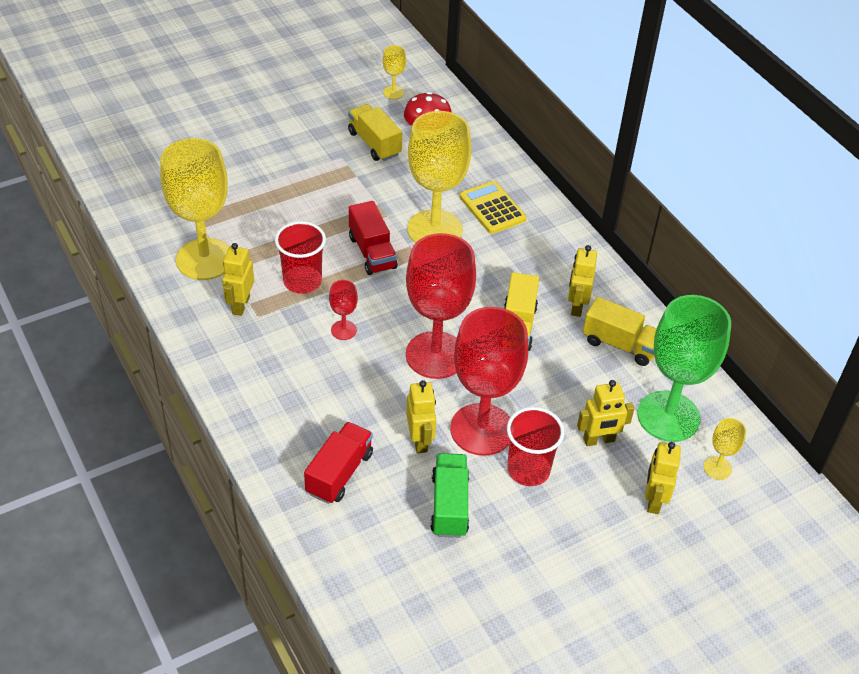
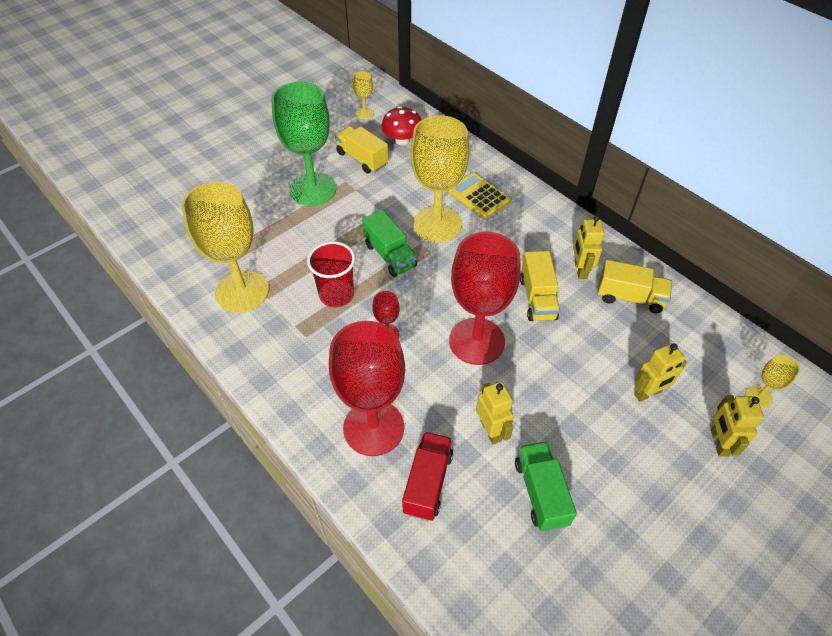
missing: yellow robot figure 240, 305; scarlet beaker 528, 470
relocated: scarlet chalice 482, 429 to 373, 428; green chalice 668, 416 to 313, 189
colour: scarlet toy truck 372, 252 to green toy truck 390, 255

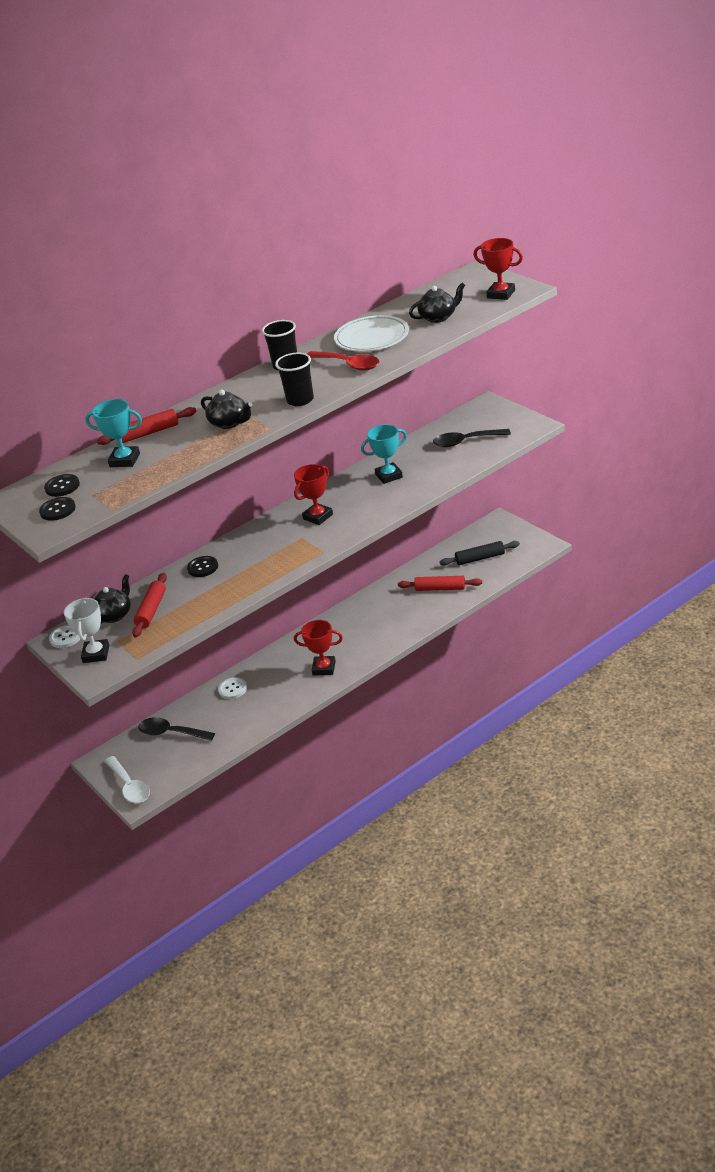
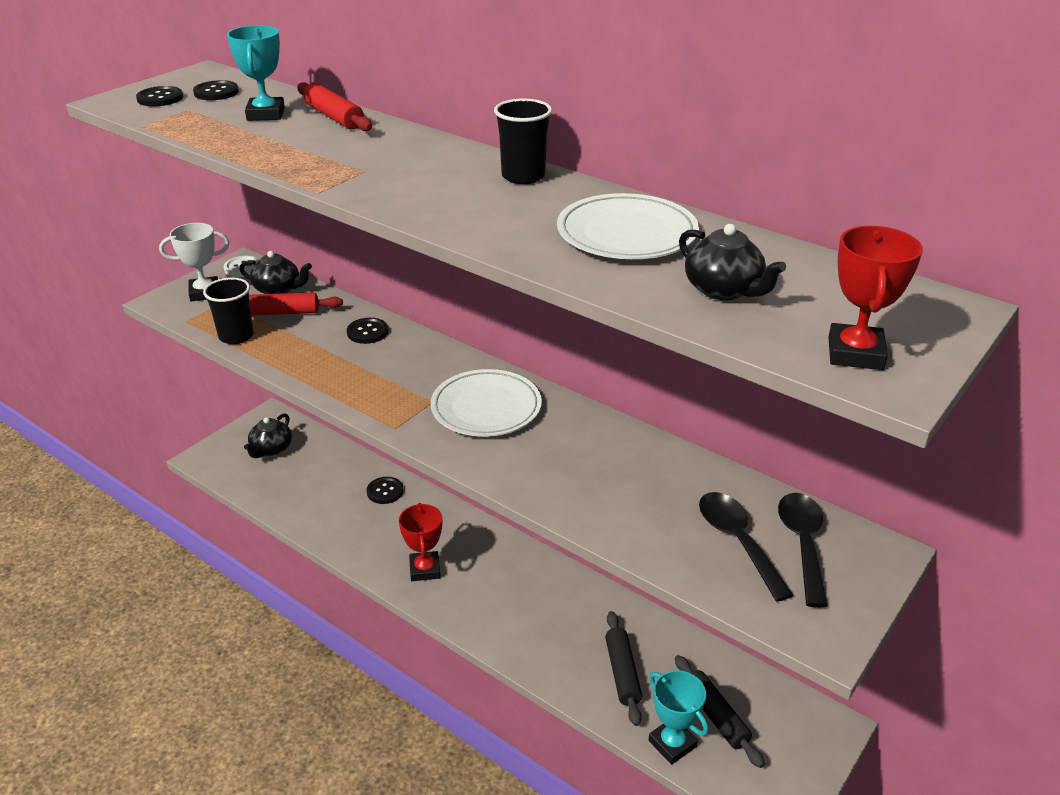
missing: snow-white teaspoon 130, 786; scarlet teaspoon 348, 365
relocated: jet-black teaspoon 171, 733 to 802, 544; jet-black tea pot 229, 423 to 271, 449; jet-black beaker 300, 400 to 236, 336; turquoise award cup 389, 476 to 672, 743
exchanged: scarlet award cup 318, 517 to snow-white plate 486, 408
colour: snow-white button 232, 689 to jet-black button 385, 491; scarlet dough roller 440, 588 to jet-black dough roller 622, 673

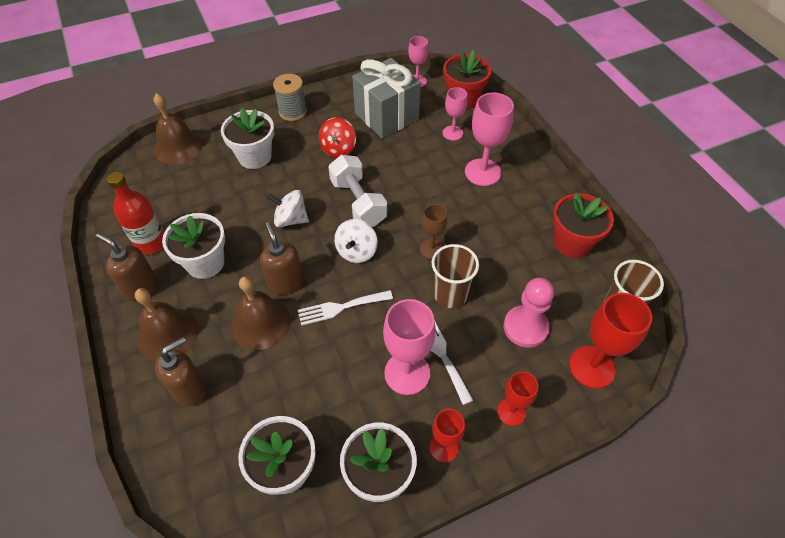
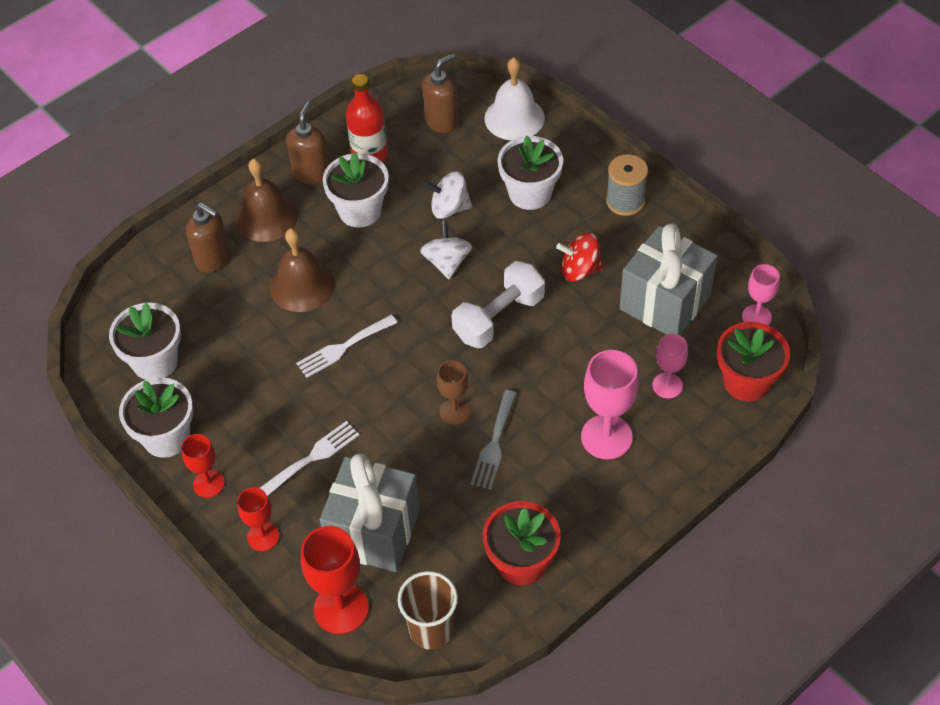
missing: rosy chalice 407, 373; dark brown beaker 450, 295
appeared: gray fork 494, 444
relocated: dark brown pump bottle 285, 283 to 441, 121; snow-white whirligig 356, 251 to 449, 208
exchanged: rosy game pawn 525, 327 to gray present 373, 531
colour: dark brown bell 178, 147 to snow-white bell 514, 118
spun: snow-white fork 340, 307 = 343, 348 90 degrees counterclockwise

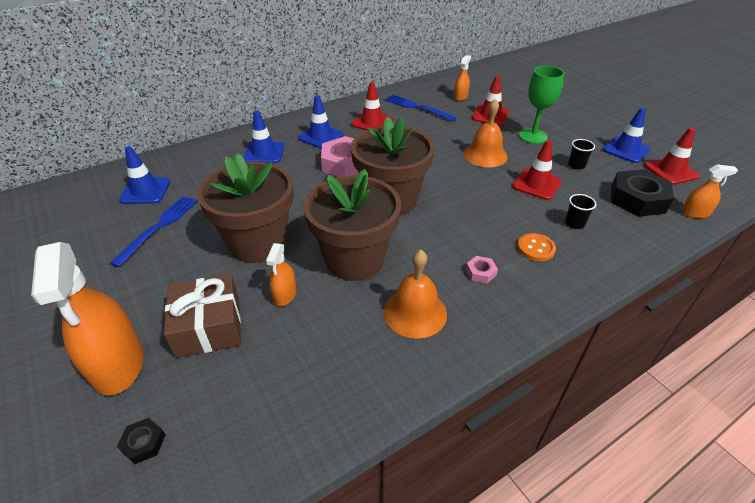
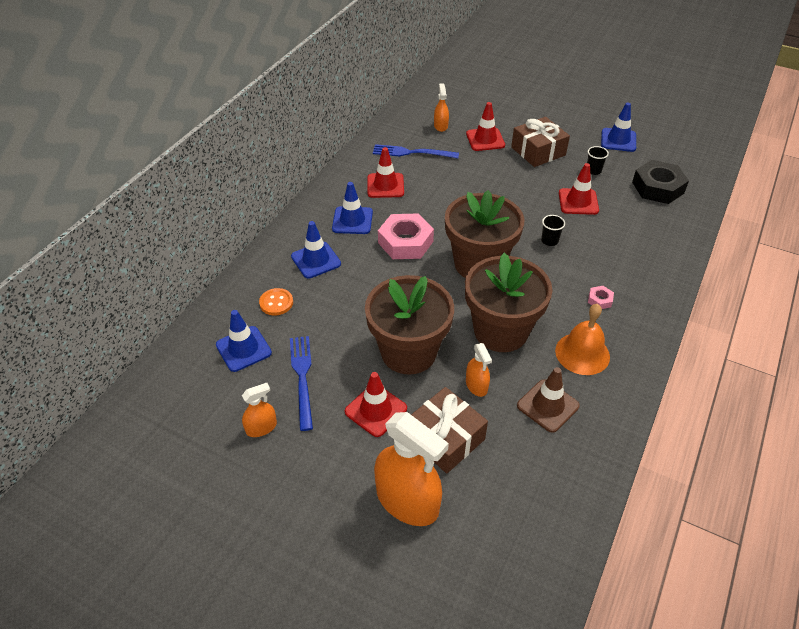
missing: jet-black nut 143, 443; orange bell 485, 155
appeared: dark brown safety cone 548, 406
relocated: orange button 535, 248 to 276, 303; jet-black beaker 574, 223 to 549, 241; scarlet safety cone 670, 171 to 376, 410; orange spray cleaner 695, 213 to 261, 427
exchanged: green chalice 533, 136 to dark brown present 538, 151

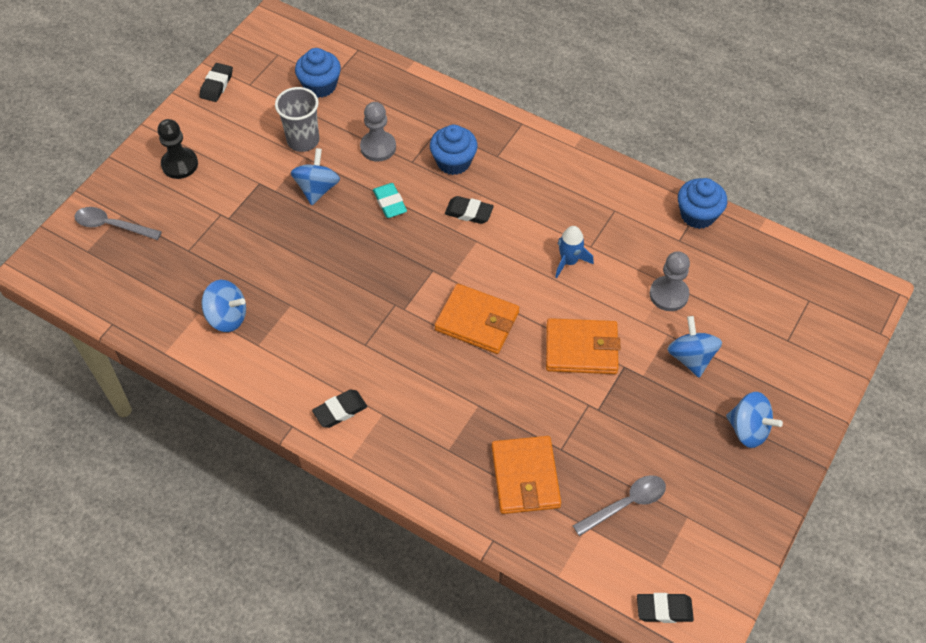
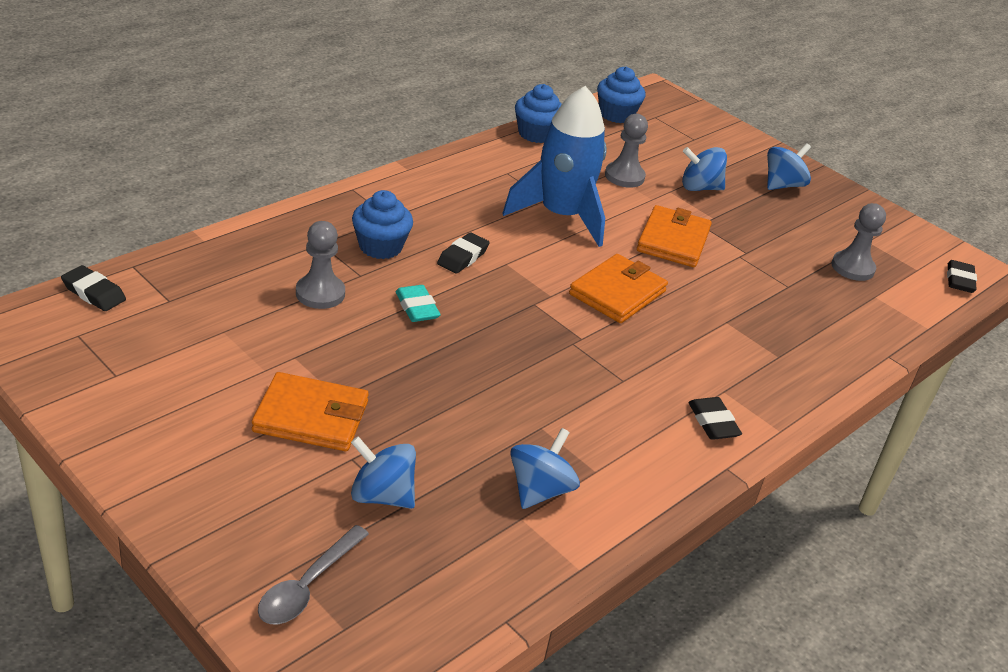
missing: jet-black game pawn 180, 164; gray beaker 303, 140
relocated: jet-black eraser 217, 85 to 94, 293; royal blue whirligig 317, 189 to 382, 495; royal blue fairy cake 320, 86 to 616, 115; orange card wallet 525, 477 to 311, 417
exchanged: gray teaspoon 626, 504 to gray game pawn 852, 268
spun: turquoise eraser 389, 203 = 417, 308 75 degrees clockwise
size: royal blue spaceship 569, 261 = 560, 216 x2.19

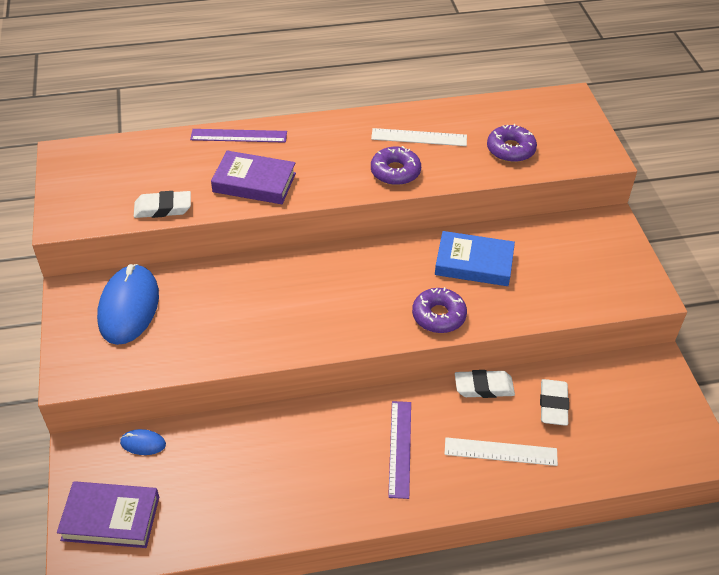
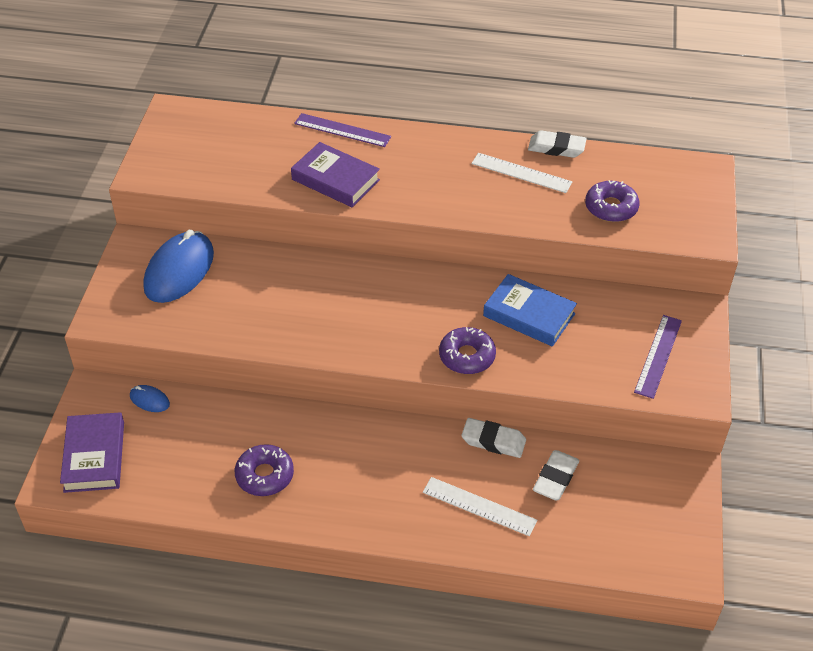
relocated: snow-white eraser 163, 208 to 556, 148; violet glazed donut 395, 172 to 264, 475; violet straightedge 400, 448 to 658, 356
spun: violet hardback 111, 518 = 94, 456 60 degrees clockwise

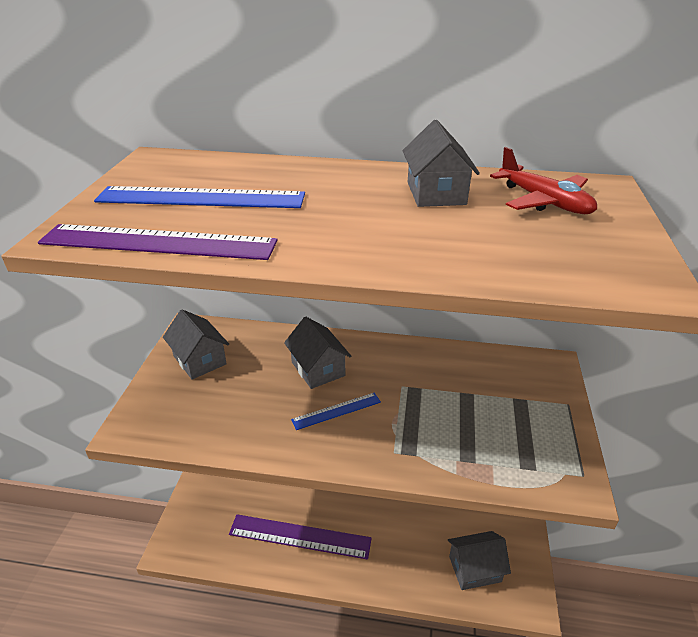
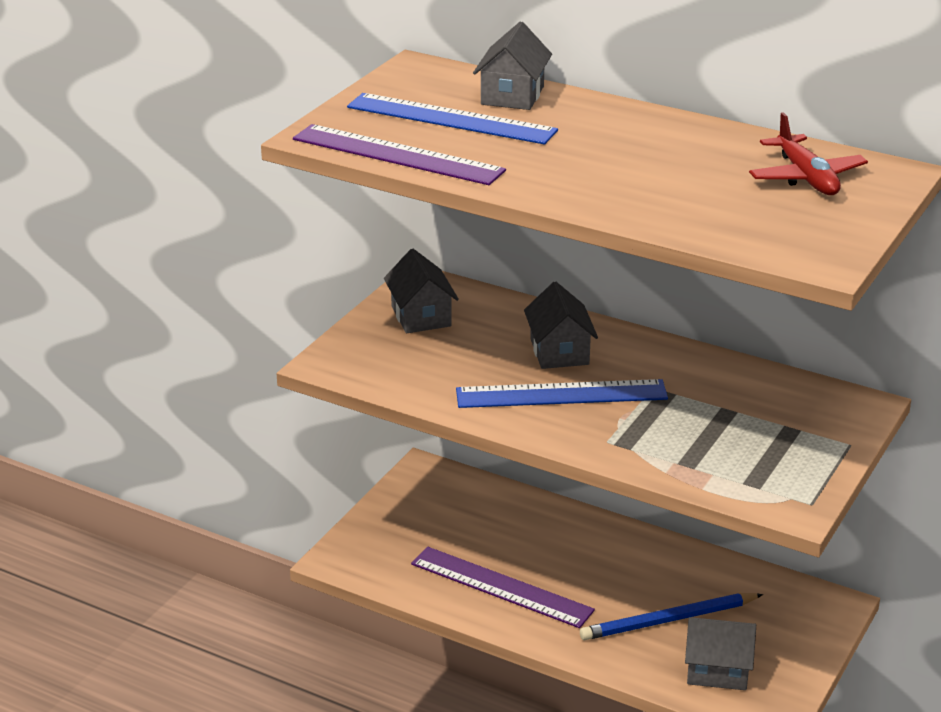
appeared: royal blue wooden pencil 668, 620
relocated: gray house 436, 193 to 512, 95
size: royal blue straightedge 336, 411 = 561, 394 x1.88

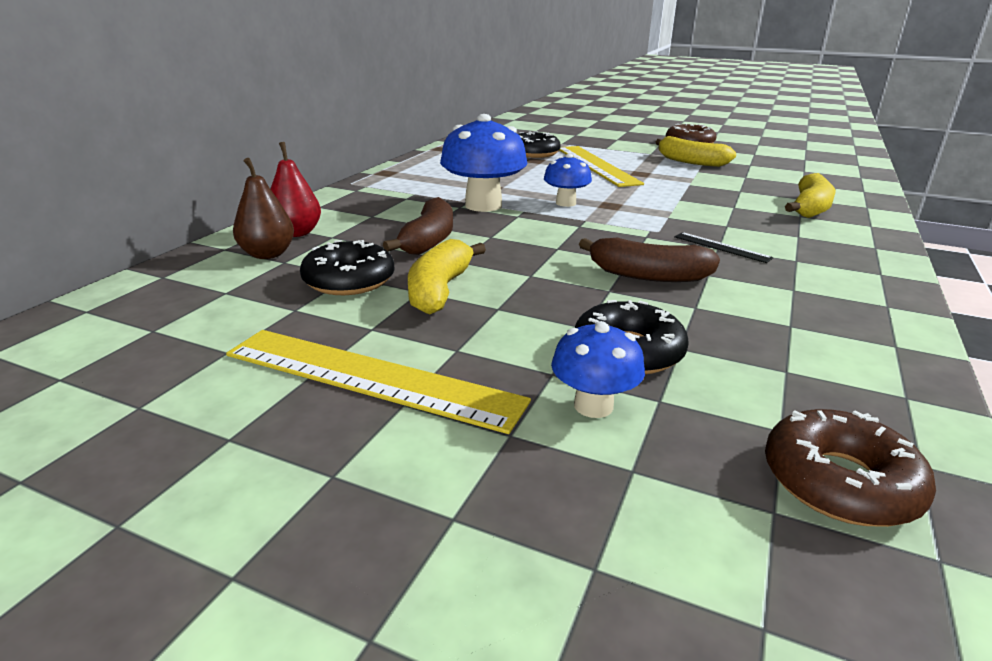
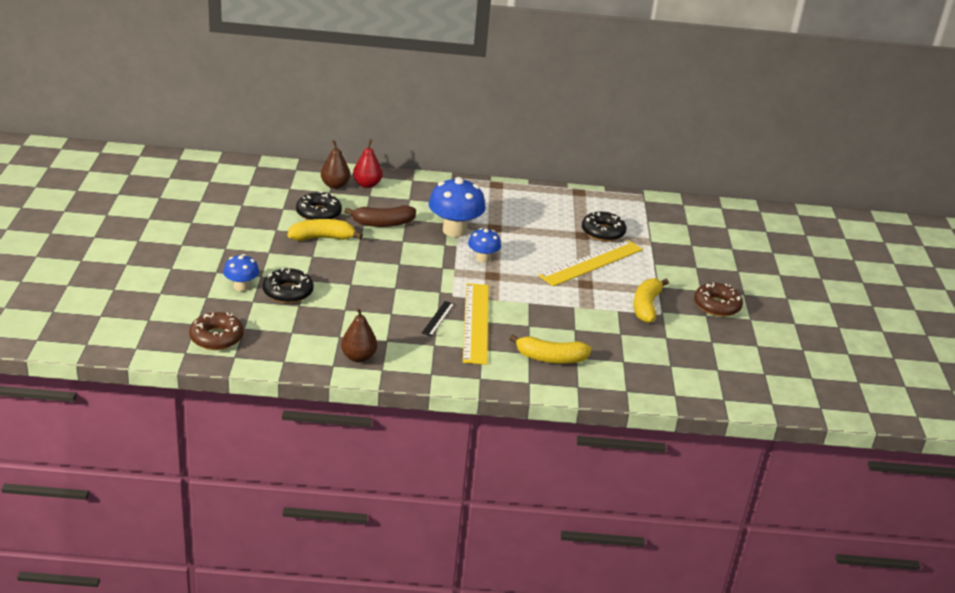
missing: dark brown banana 648, 275
appeared: dark brown pear 358, 357
relocated: yellow straightedge 370, 378 to 475, 322

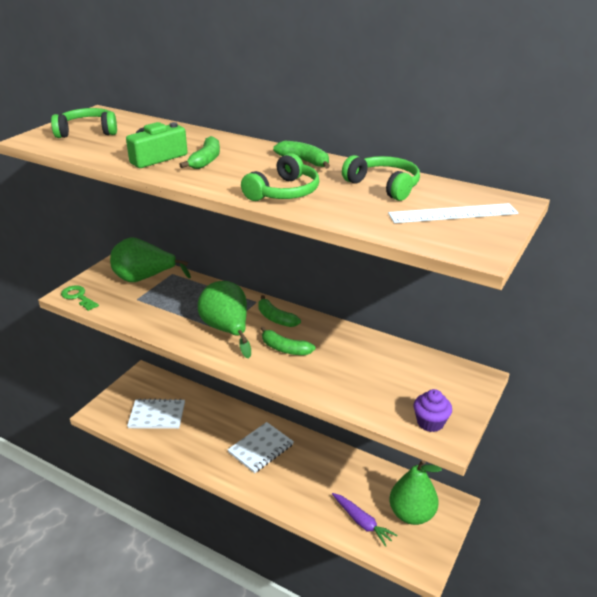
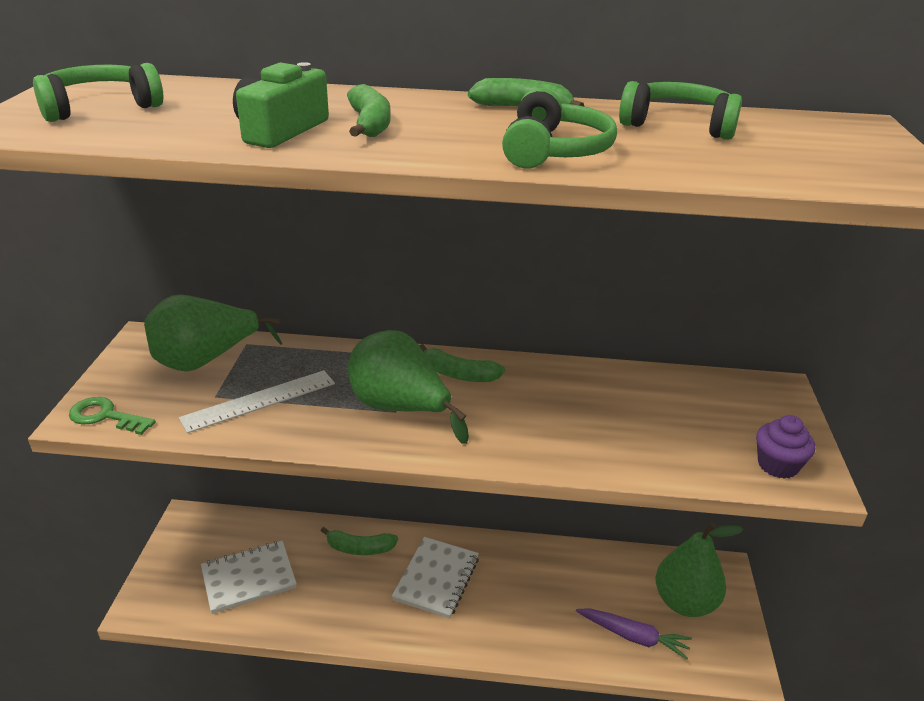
relocated: green banana 285, 349 to 360, 548; snow-white straightedge 453, 213 to 259, 400

